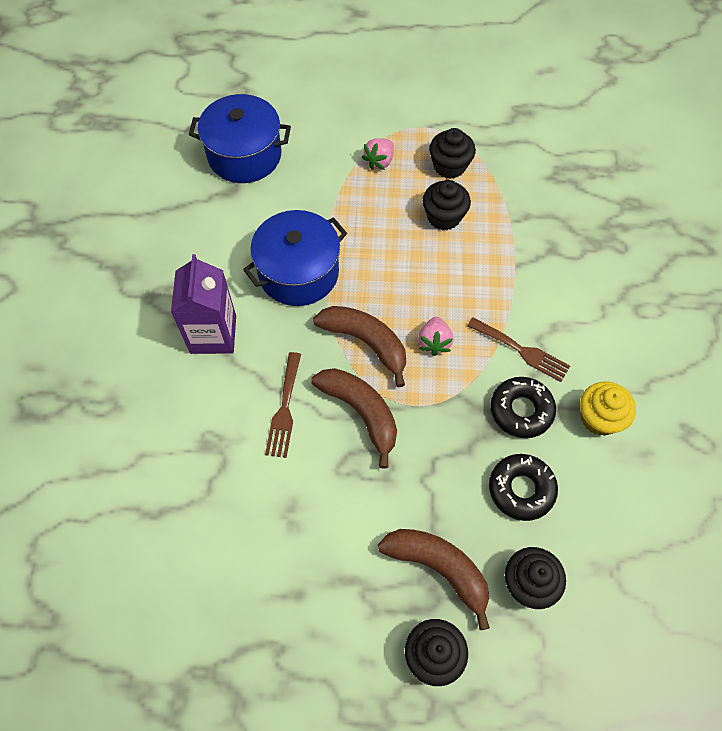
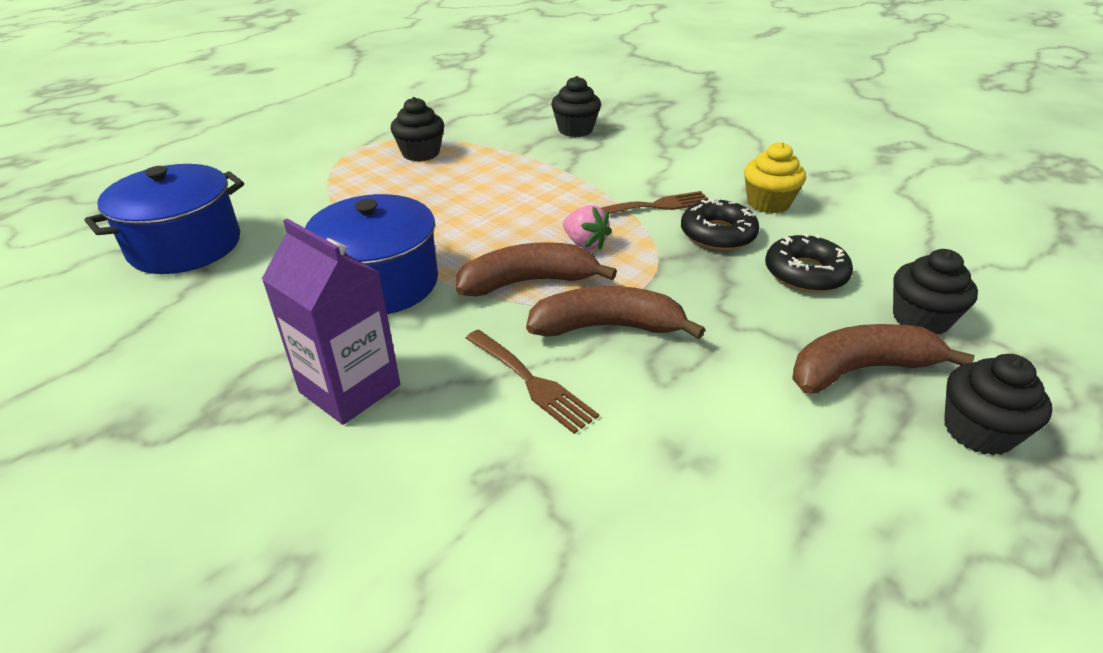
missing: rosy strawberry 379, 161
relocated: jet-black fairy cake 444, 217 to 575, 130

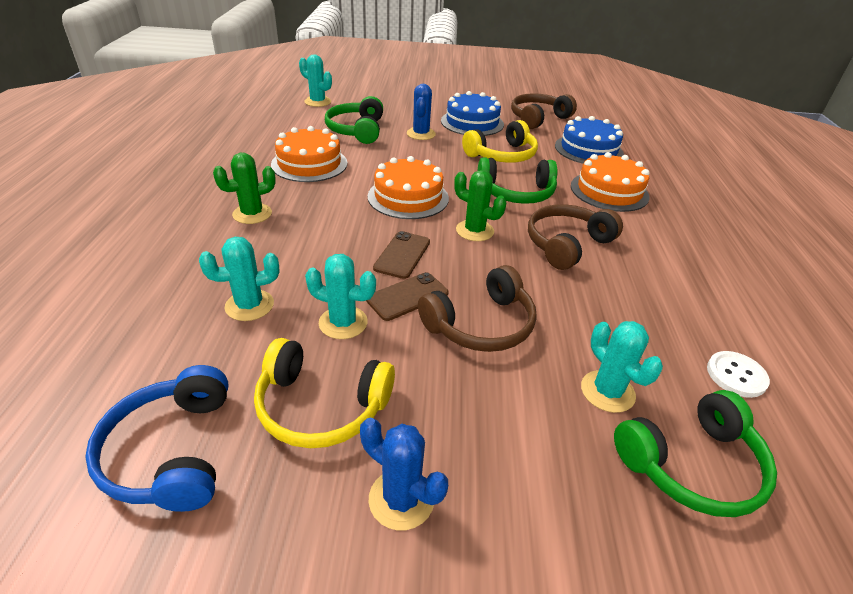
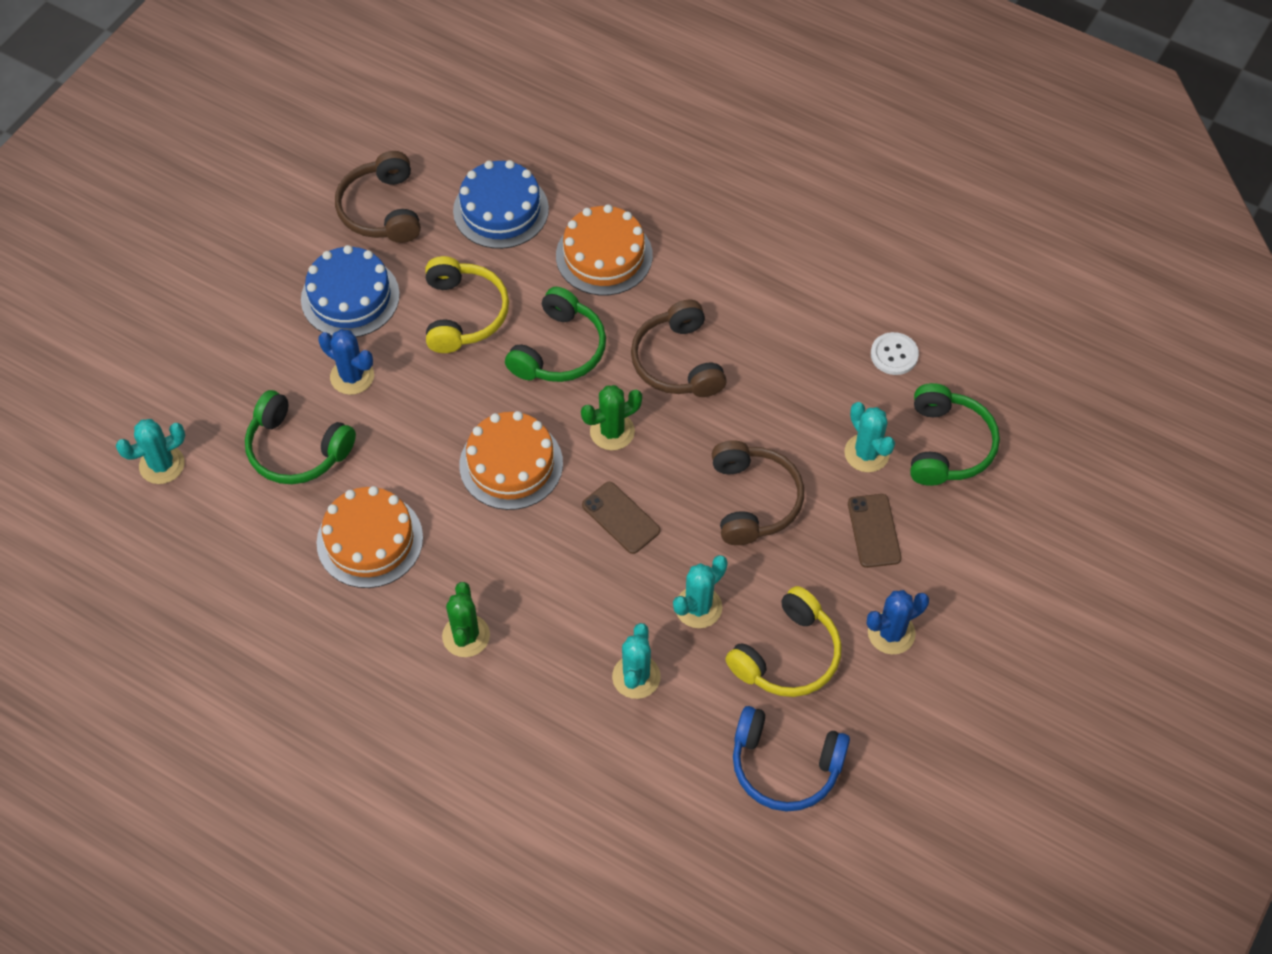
relocated: dark brown phone 407, 296 to 874, 531
spun: turquoise cactus 607, 391 = 866, 453 60 degrees clockwise

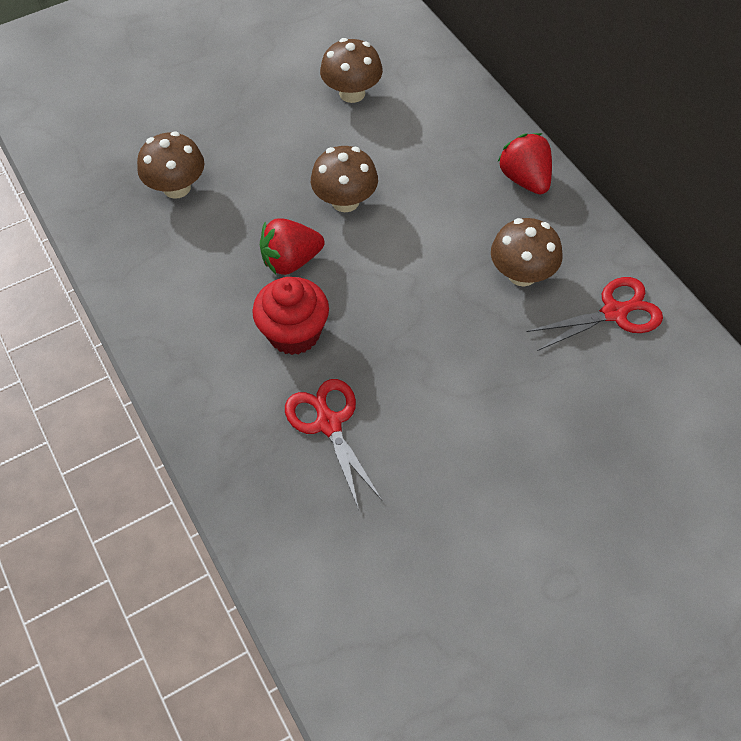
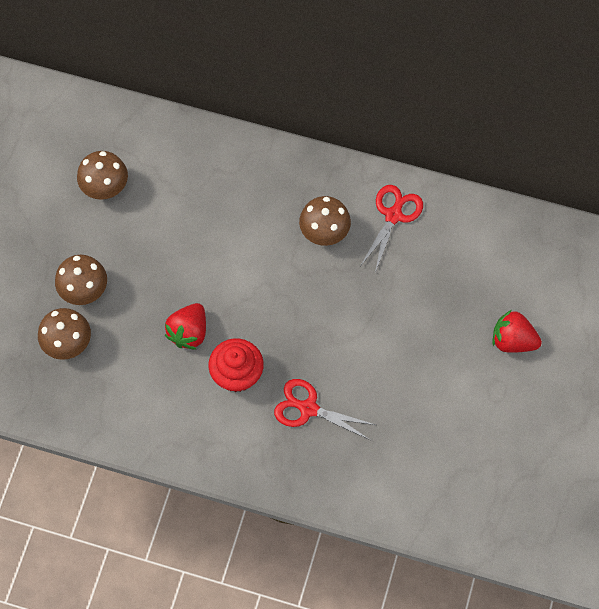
relocated: dark brown fungus 345, 201 to 84, 290; scarlet strawberry 525, 179 to 512, 340

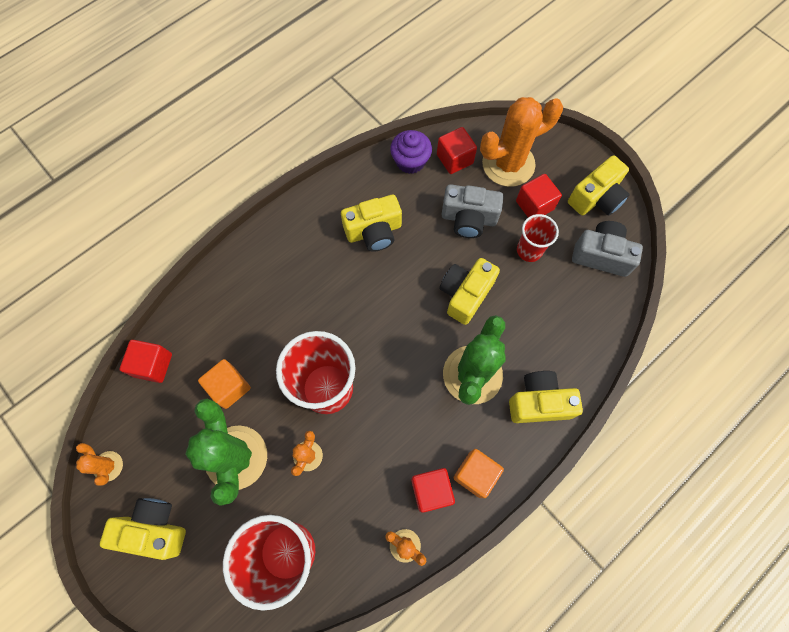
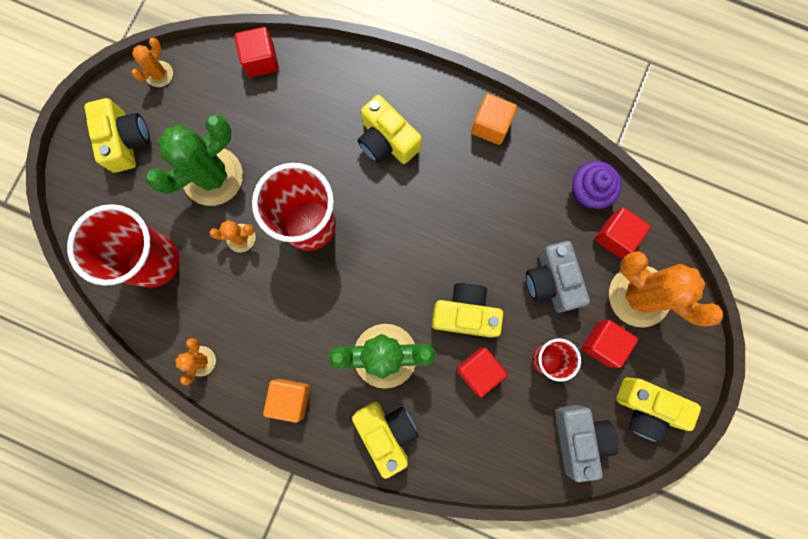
relocated: orange solid cube 229, 387 to 491, 126; yellow photo camera 374, 231 to 387, 141; scarlet solid cube 431, 490 to 478, 371

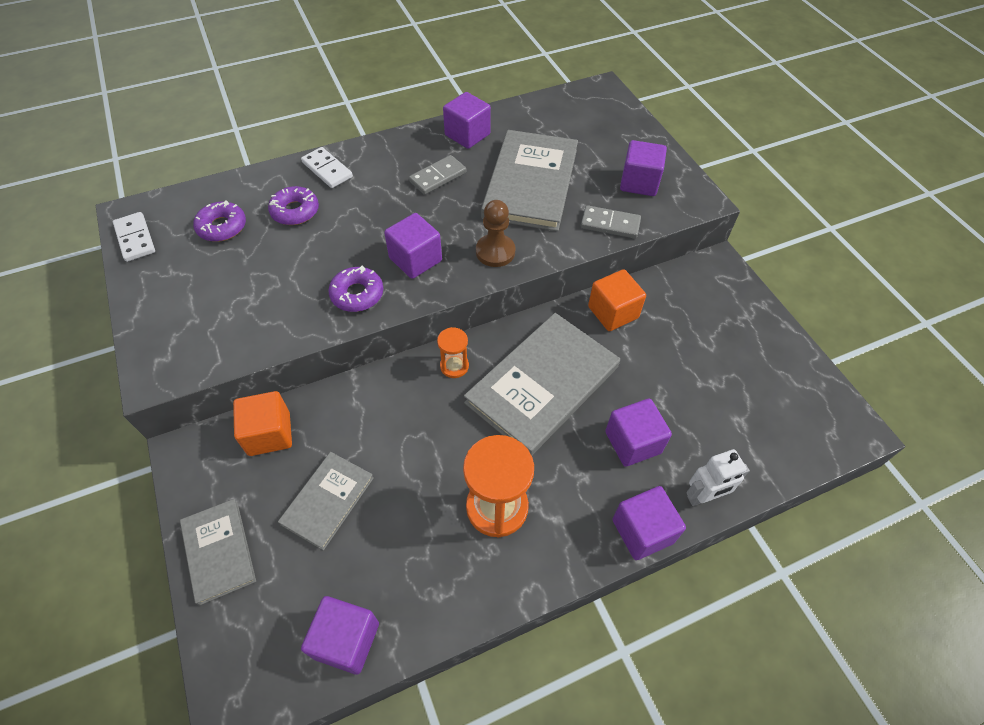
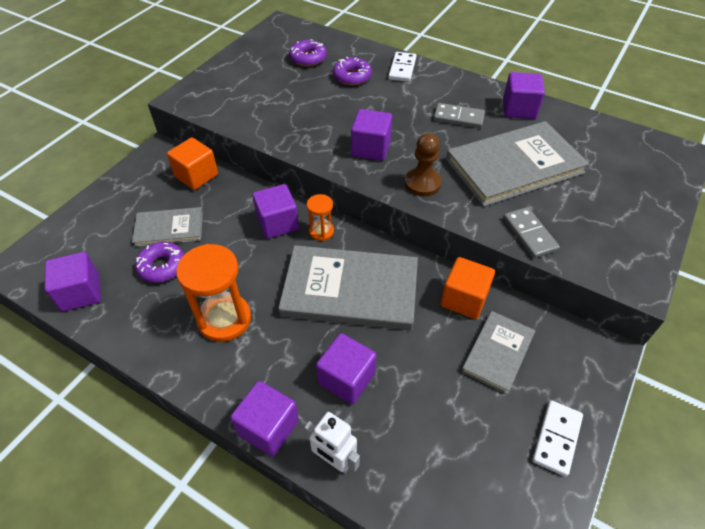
relocated: snow-white domino 135, 238 to 557, 438; gray hardback 218, 551 to 497, 352; violet glazed donut 357, 294 to 162, 266; violet solid cube 639, 182 to 277, 223

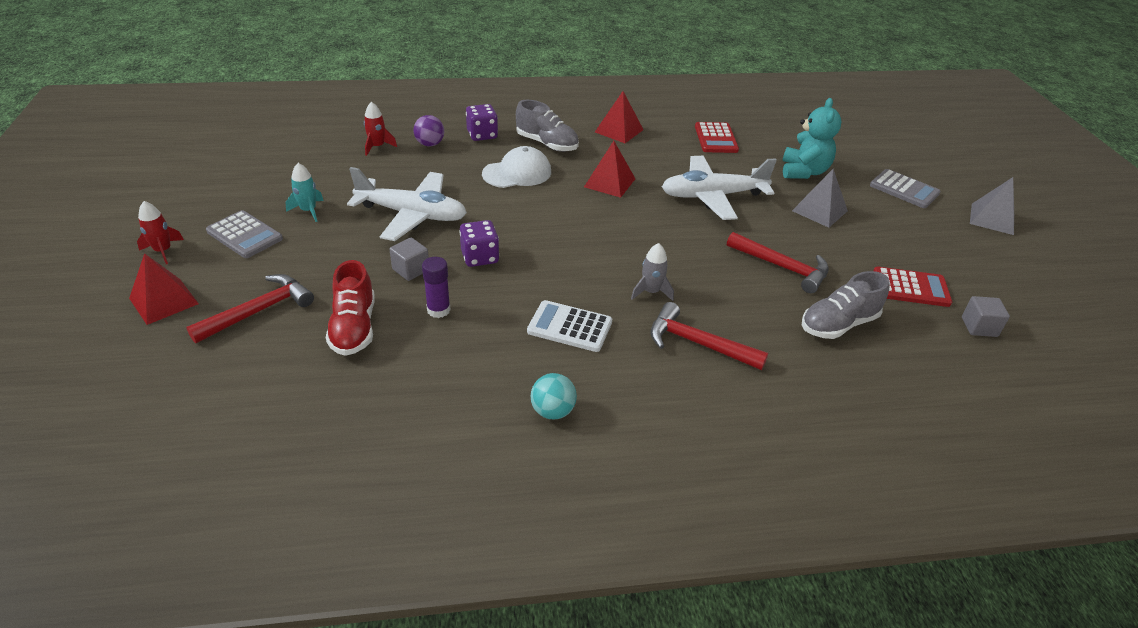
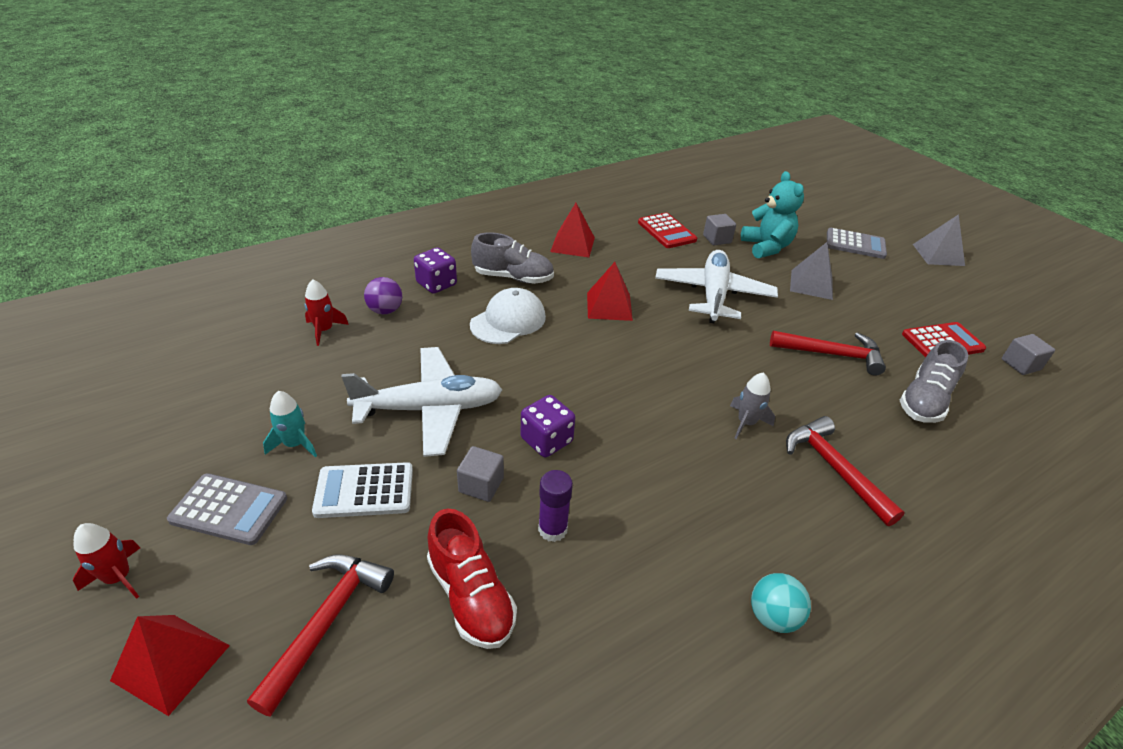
appeared: gray solid cube 717, 239
relocated: snow-white adding machine 570, 327 to 364, 491
spun: scarlet hammer 697, 343 = 834, 469 60 degrees clockwise; snow-white toy plane 712, 196 = 713, 295 135 degrees clockwise

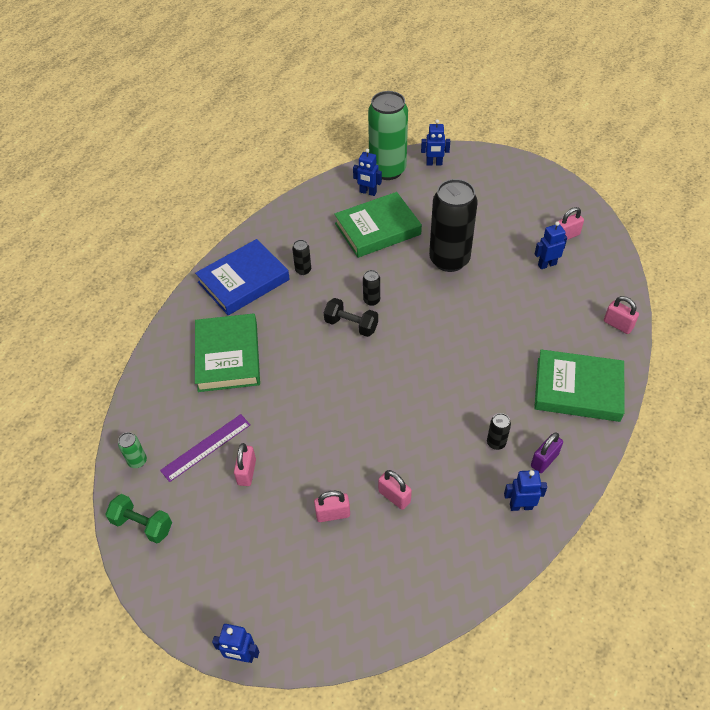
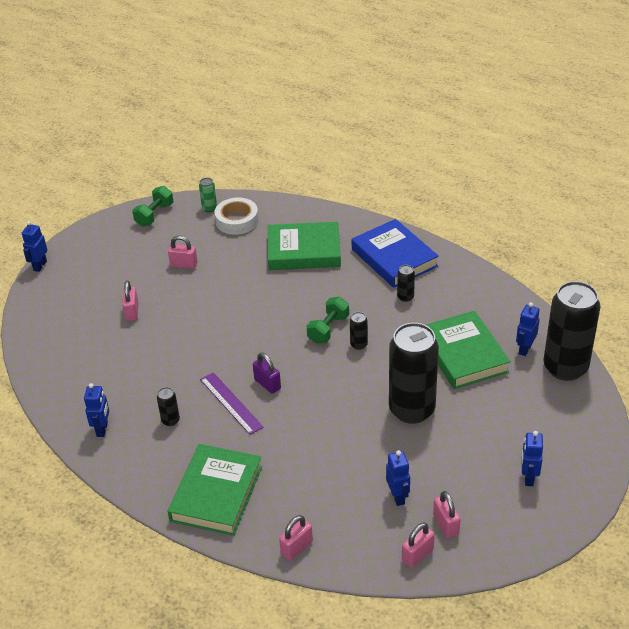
appeared: snow-white sticky tape 237, 221
relocated: violet straightedge 206, 447 to 231, 403; rosy padlock 394, 496 to 417, 555; royal blue robot figure 434, 163 to 528, 478; violet padlock 544, 460 to 267, 384
colour: jet-black free weight 351, 325 to green free weight 328, 329; green tin 387, 170 to jet-black tin 565, 368

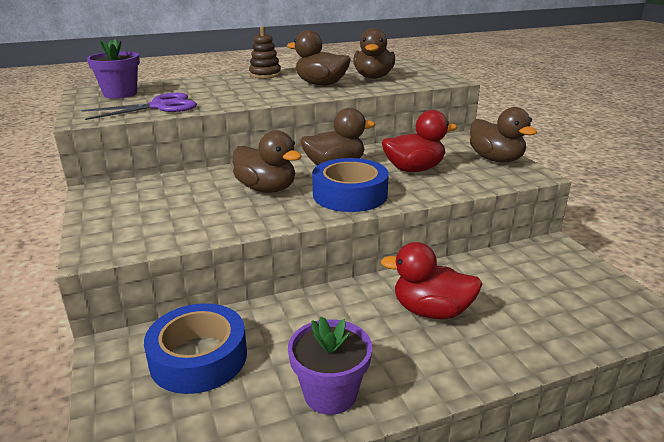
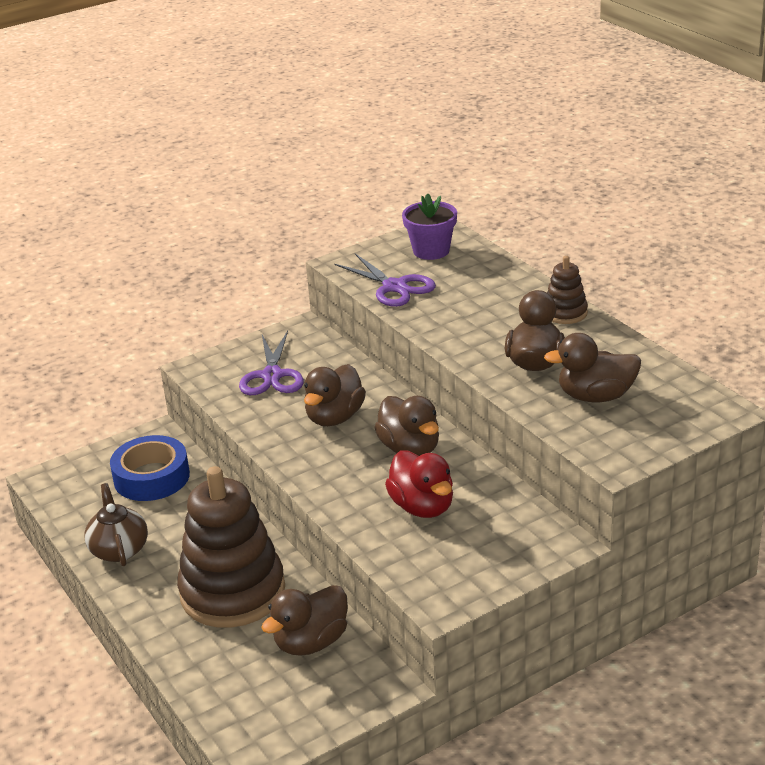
missing: royal blue sticky tape 350, 194
appeared: violet pair of scissors 272, 376
relocated: dark brown toy duck 496, 159 to 311, 642
exchanged: violet plant pot 330, 393 to dark brown tea pot 119, 549; scarlet toy duck 431, 311 to dark brown stacking rings 233, 592

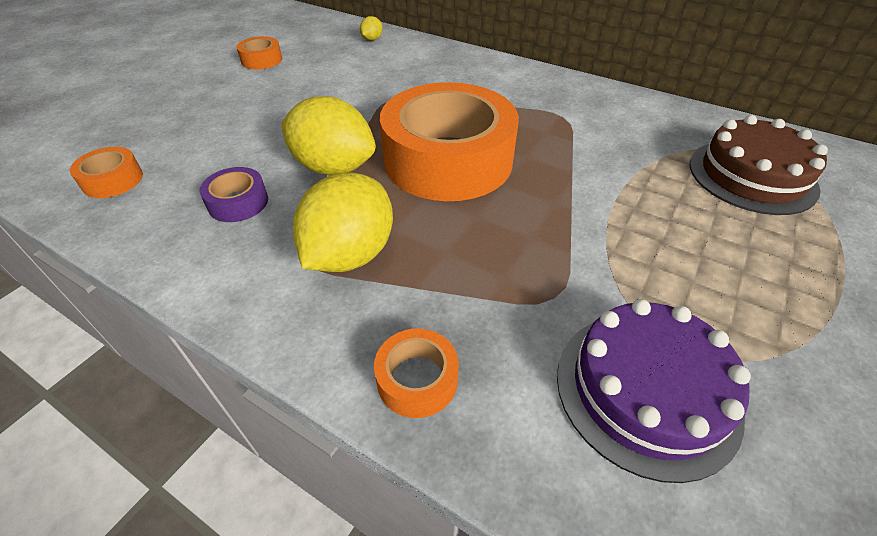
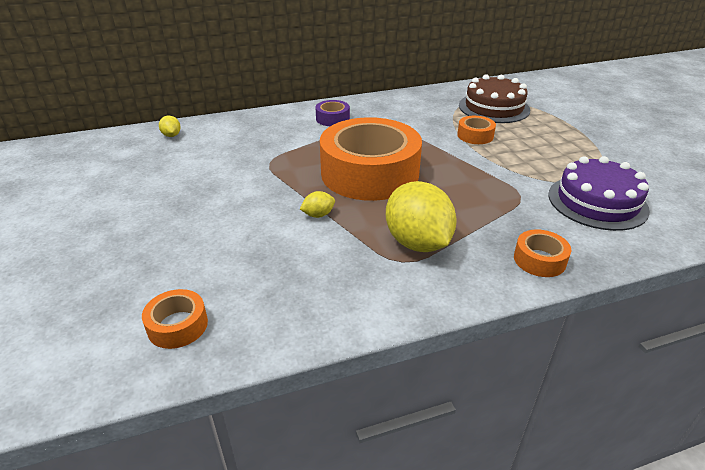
relocated: violet sticky tape 238, 202 to 332, 119; orange sticky tape 261, 60 to 475, 136
size: yellow toy lemon 333, 167 = 318, 215 x0.43

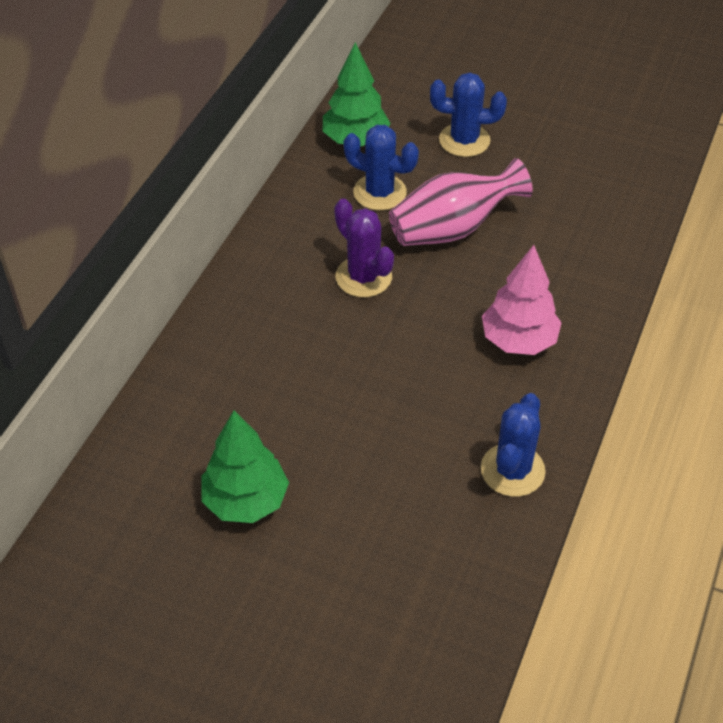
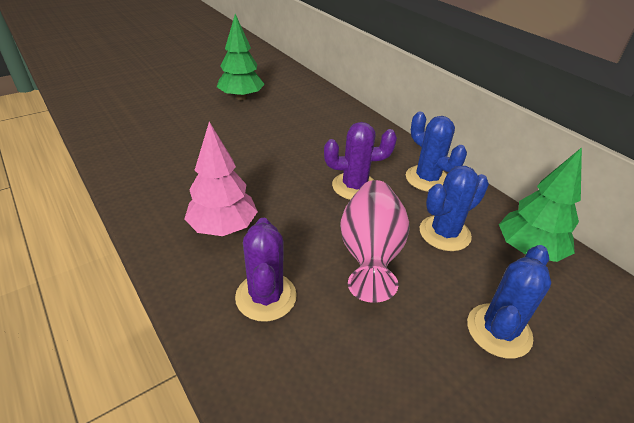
appeared: violet cactus 266, 296
relocated: royal blue cactus 512, 470 to 427, 179

